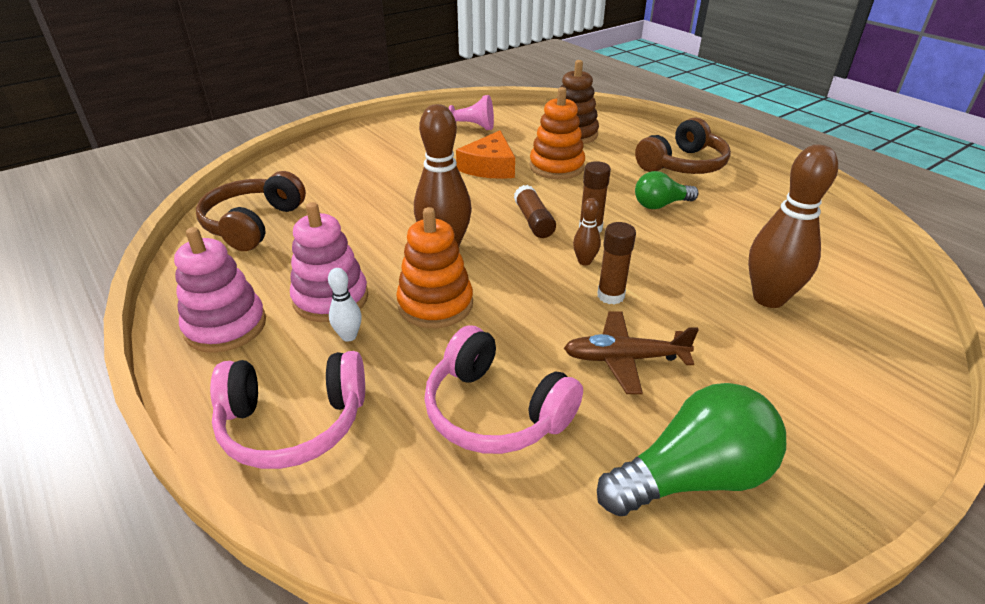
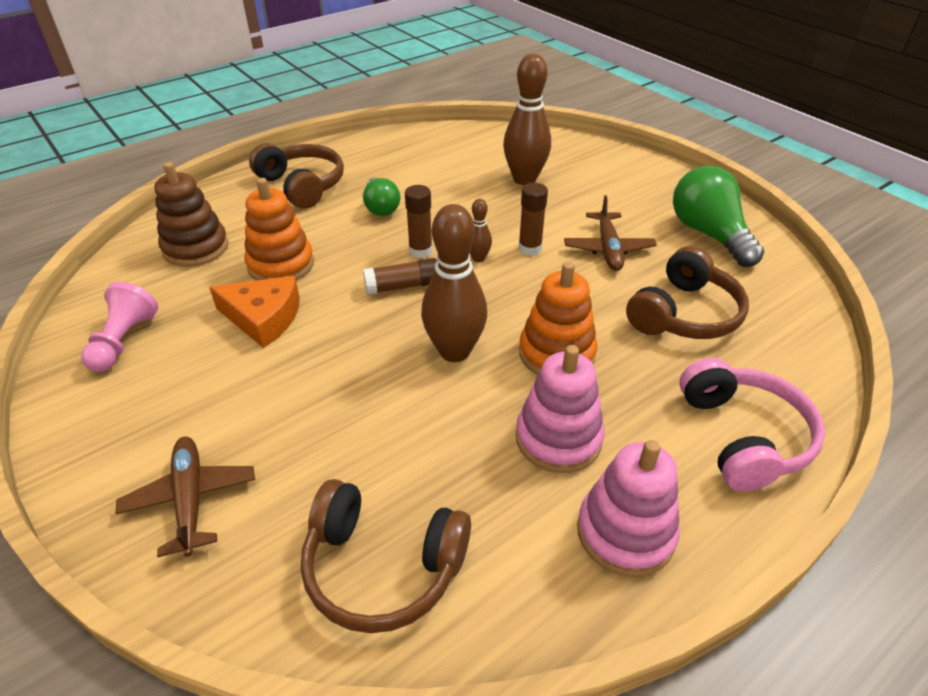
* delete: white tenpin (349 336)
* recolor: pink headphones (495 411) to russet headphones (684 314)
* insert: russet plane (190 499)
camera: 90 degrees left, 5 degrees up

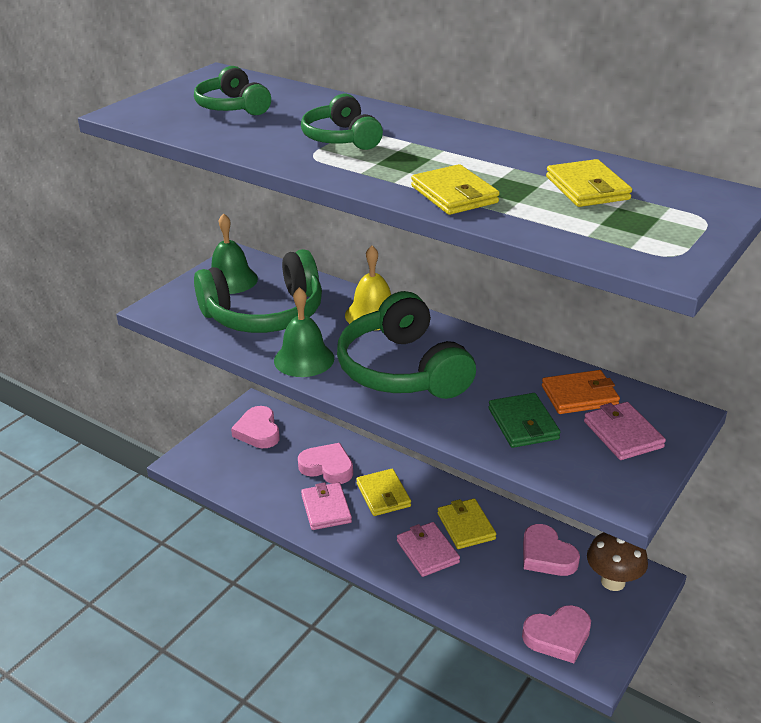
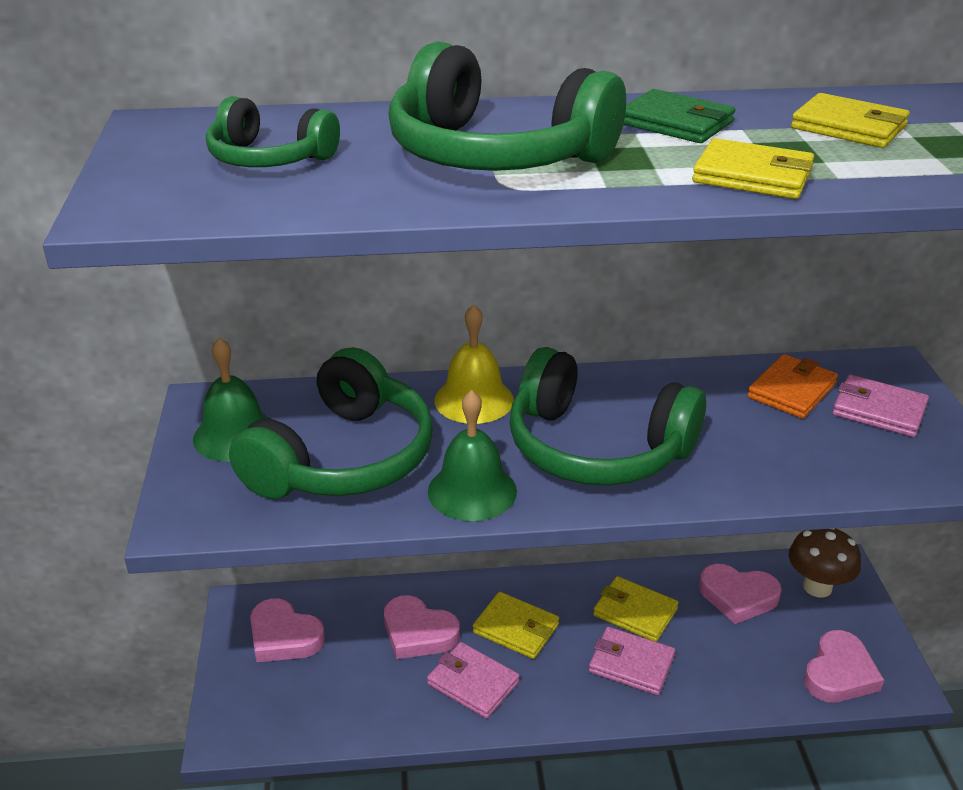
* rotate: pink heart shape (327 467) = (418 632) 135 degrees counterclockwise
* resize: leaf-green headphones (341 138) = (495 154) x1.80
* move: leaf-green wallet (523 424) to (675 123)
camera: 40 degrees left, 0 degrees up

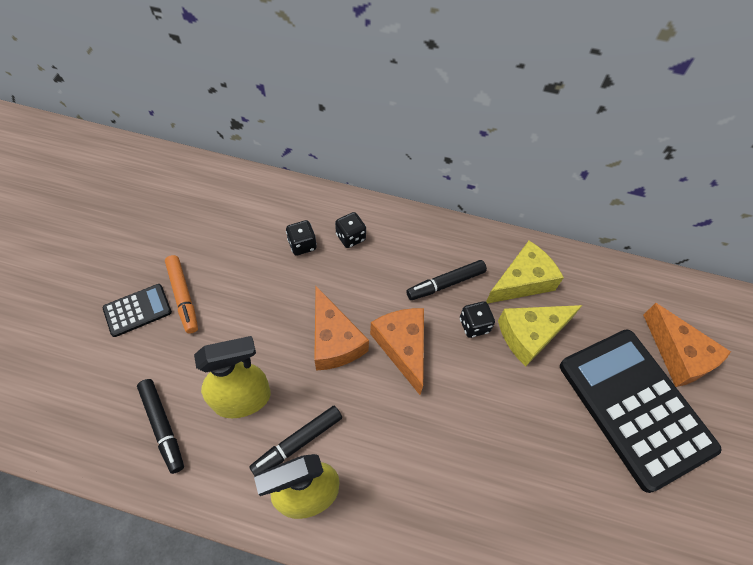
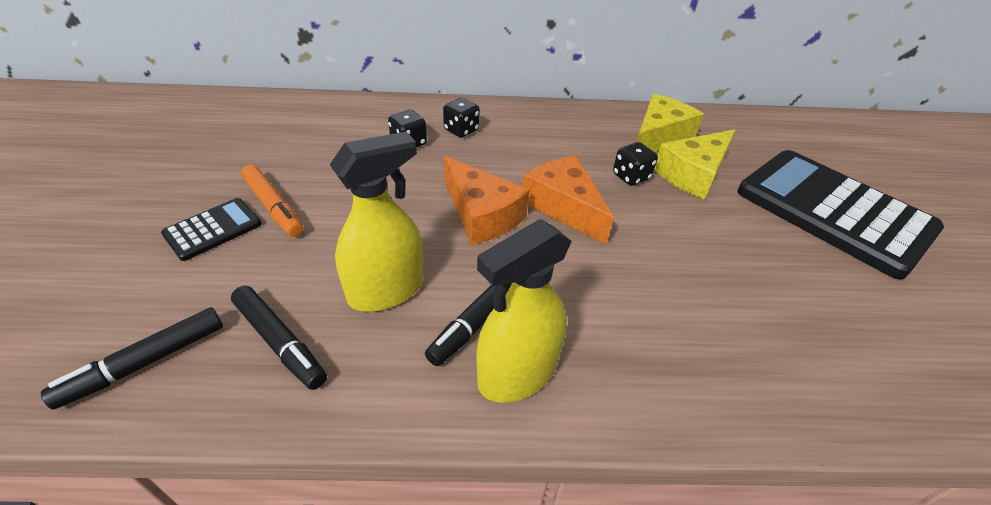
* move: ebony marker (445 283) to (145 363)
* delete: orange-coloured piece of cheese (678 355)
camera: 15 degrees left, 15 degrees down

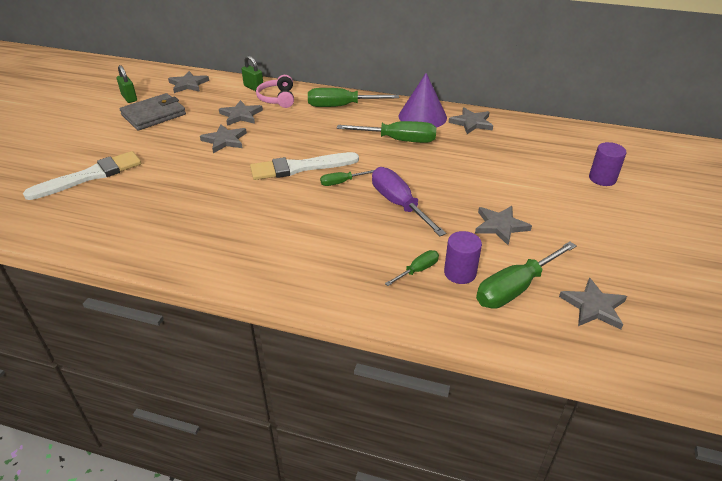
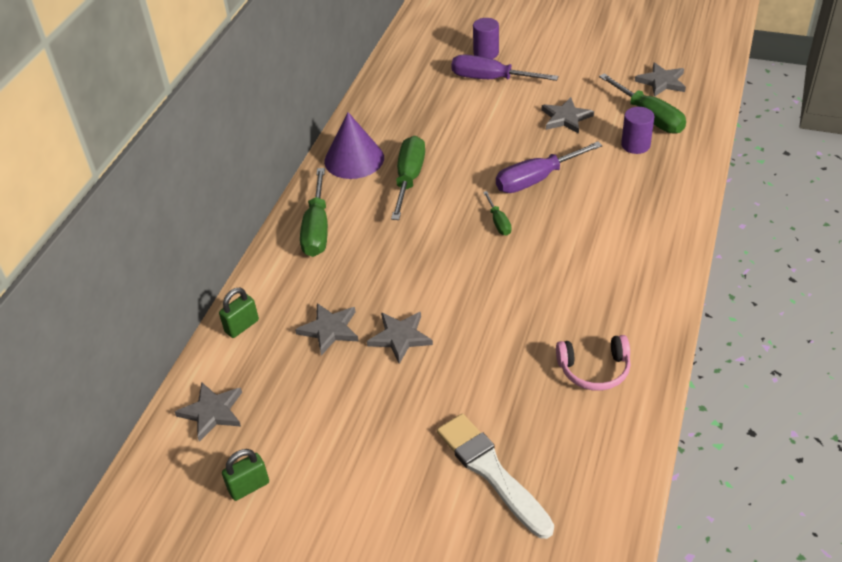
* delete: grey wallet (154 115)
* delete: white paint brush (300 167)
* move: pink headphones (277 98) to (594 370)
* delete: leaf-green screwdriver (417 270)
* delete: grey five-pointed star (471 123)
* insert: royal purple screwdriver (491 79)
camera: 85 degrees left, 5 degrees up

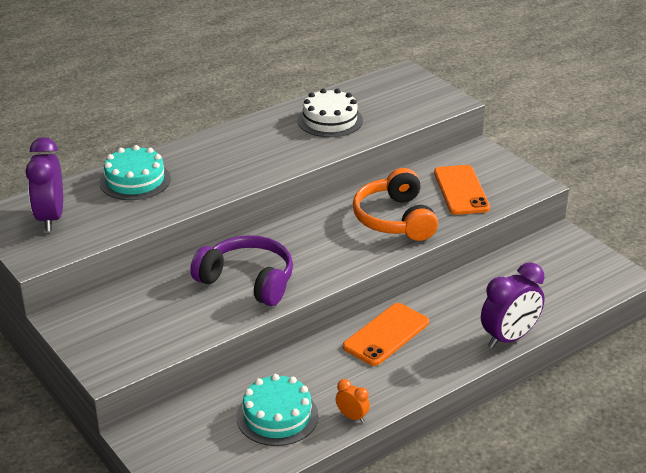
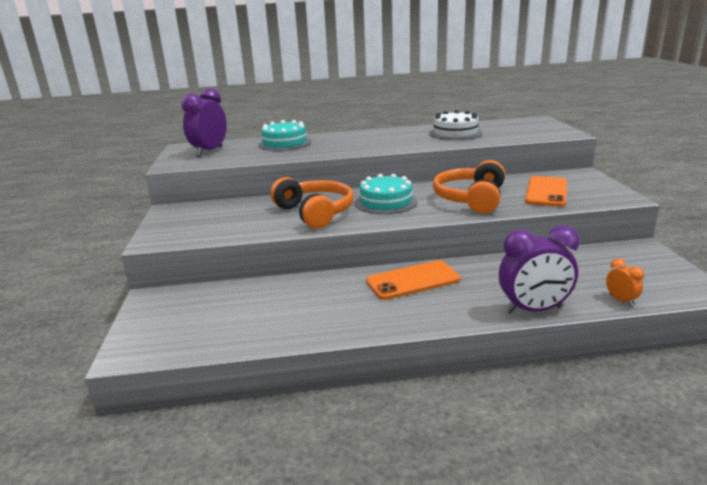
* recolor: royal purple headphones (248 280) to orange-coloured headphones (315 212)
* move: turquoise layer cake (277 416) to (386 202)
* move: orange-coloured clock (352 417) to (620 300)
camera: 30 degrees right, 10 degrees down

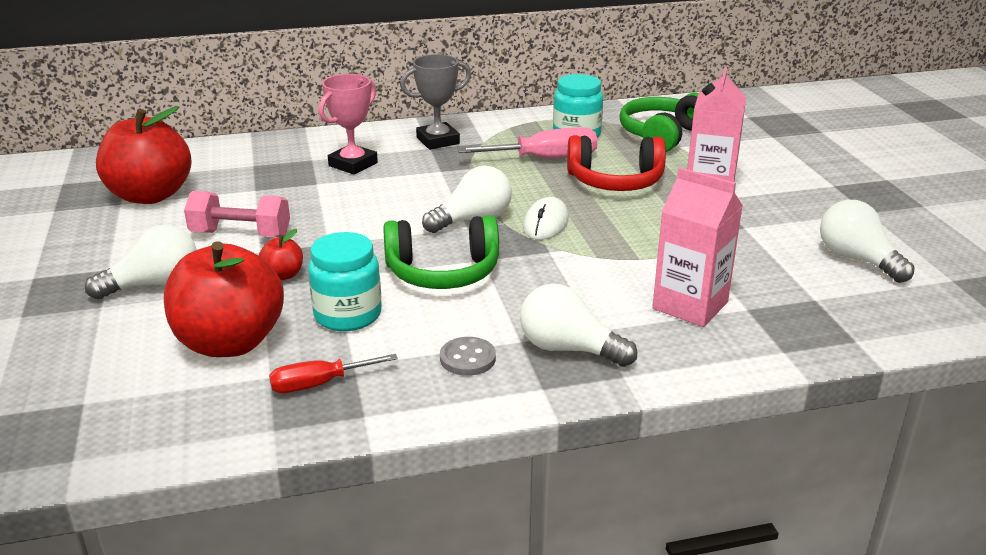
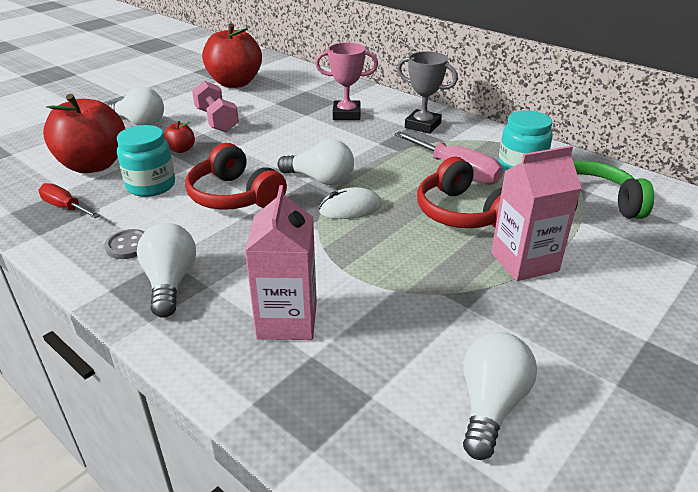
* recolor: leaf-green headphones (443 272) to scarlet headphones (234 196)
camera: 55 degrees right, 5 degrees up

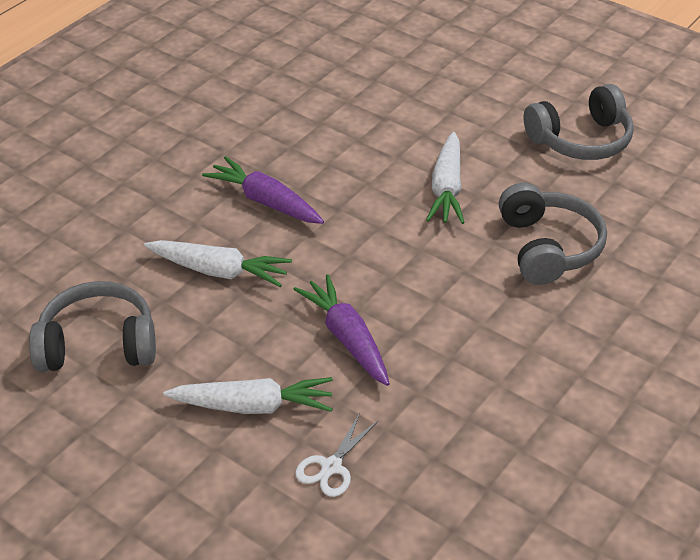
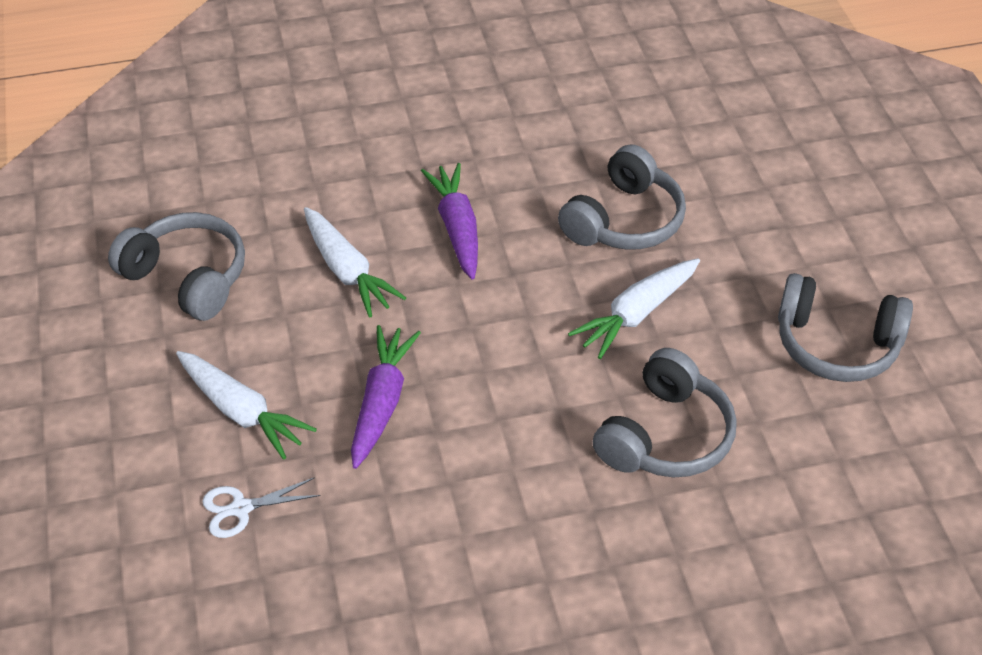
* insert: grey headphones (624 220)
camera: 40 degrees right, 5 degrees up

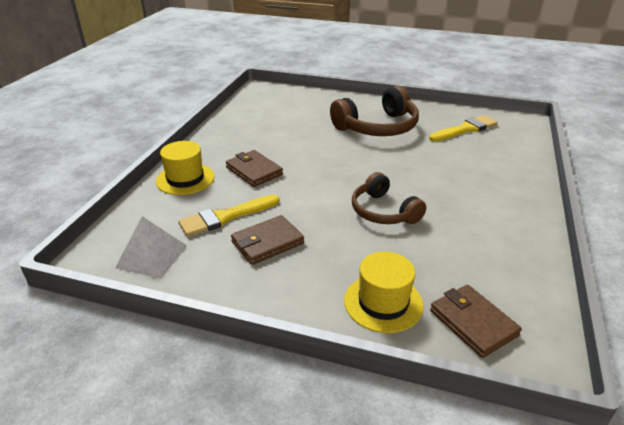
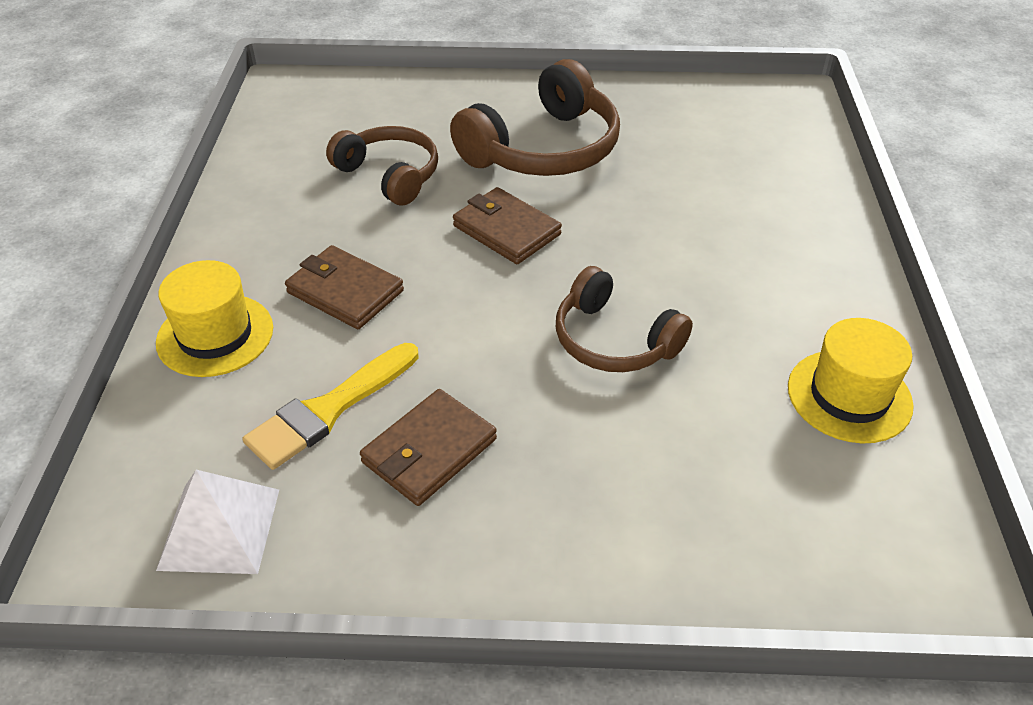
* move: bright yellow hat (383 302) to (849 396)
* delete: bright yellow paint brush (465 129)
* move: russet wallet (473 323) to (506 230)
* insert: russet headphones (389 175)
camera: 15 degrees left, 10 degrees up

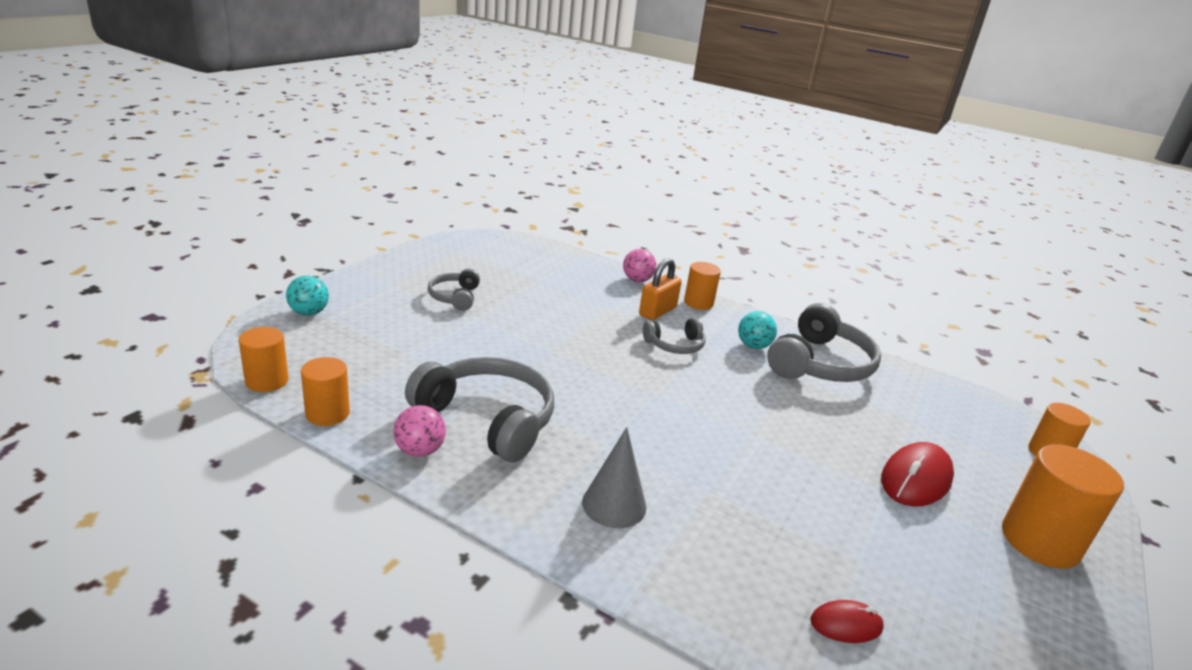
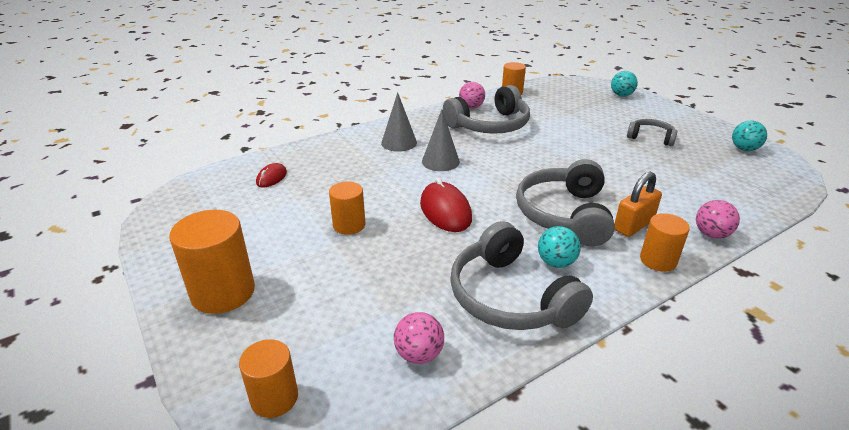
* move: orange-coloured cylinder shape (267 381) to (349 225)
* rotate: orange-coloured lock (657 311) = (633 225) 75 degrees clockwise
* resize: grey headphones (675 345) = (564 214) x1.87
* move: scarlet mouse (916 479) to (445 211)
* insert: pink play ball (419 354)
* insert: grey cone (440 161)
* insert: turquoise play ball (744 149)
camera: 120 degrees right, 5 degrees up

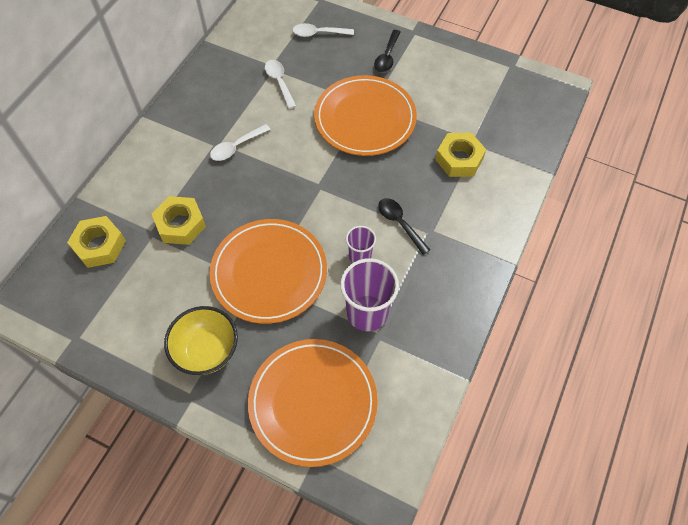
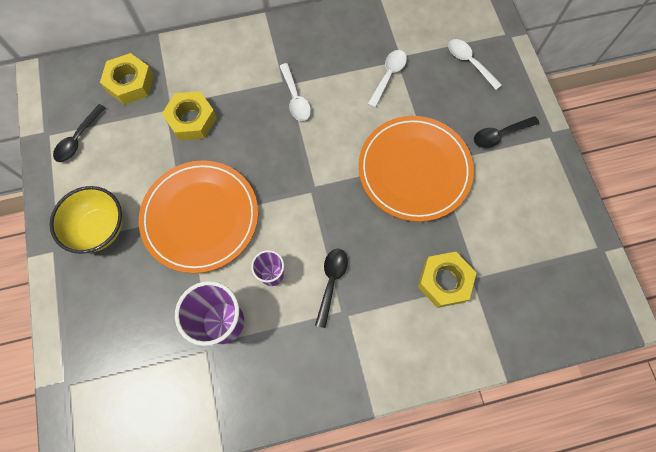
* rotate: white tablespoon (236 147) = (295 98) 120 degrees counterclockwise
* delete: orange-coloured flat dish (313 402)
* insert: ebony tablespoon (78 139)
camera: 50 degrees right, 10 degrees up

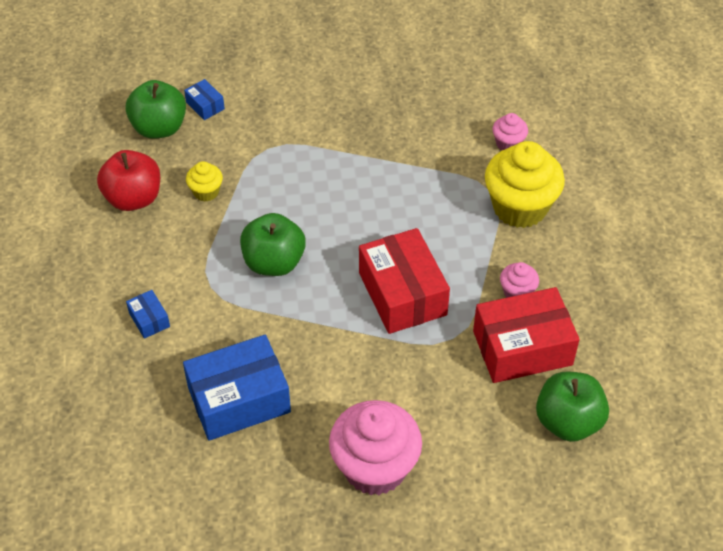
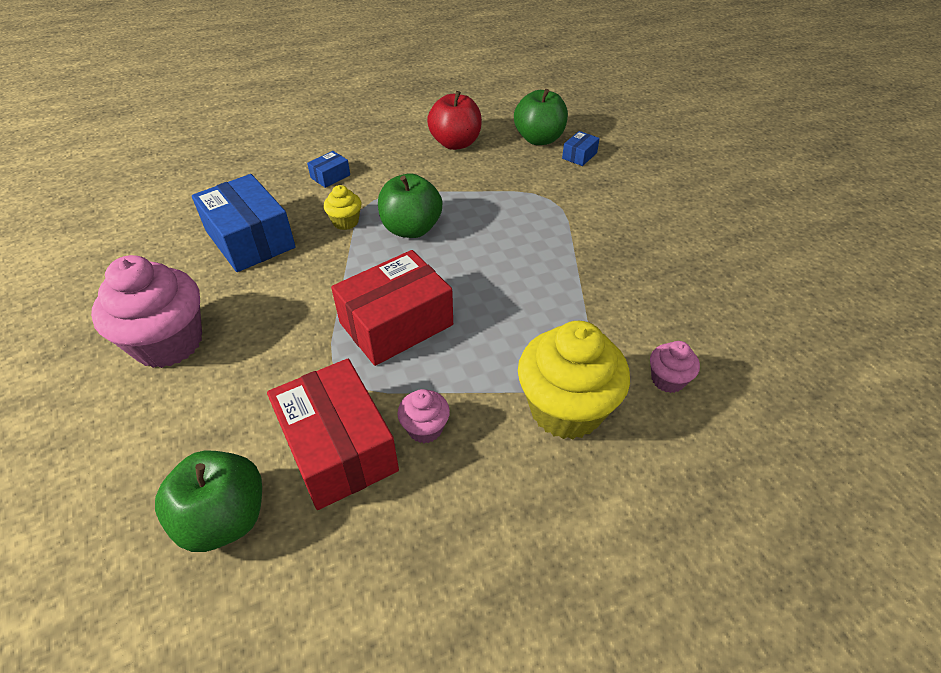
* move: bright yellow cupcake (206 192) to (345 222)
camera: 75 degrees right, 5 degrees down

